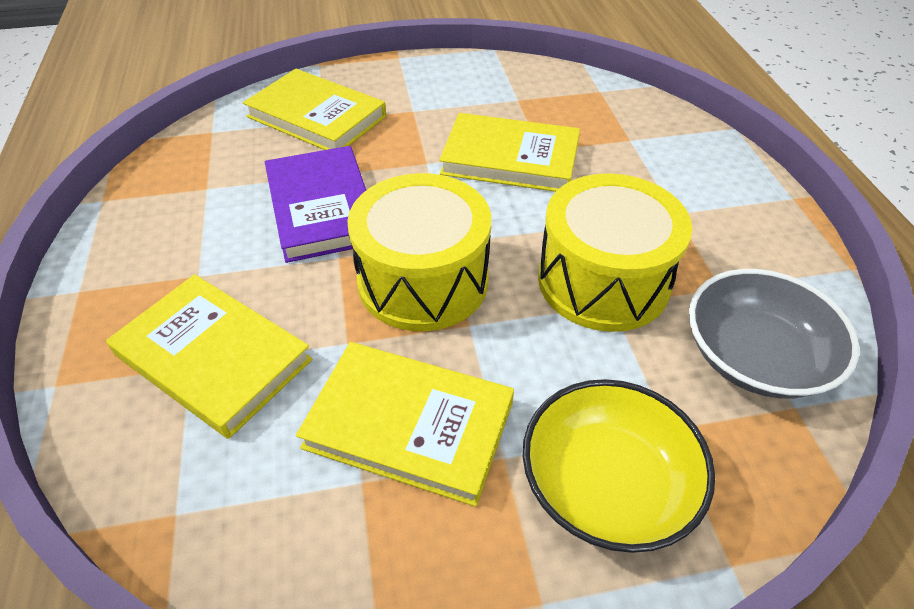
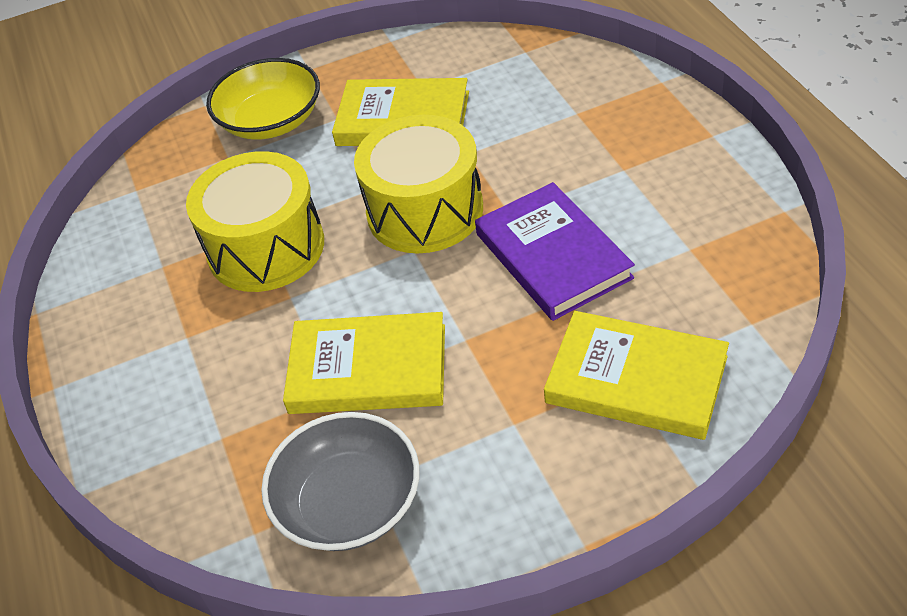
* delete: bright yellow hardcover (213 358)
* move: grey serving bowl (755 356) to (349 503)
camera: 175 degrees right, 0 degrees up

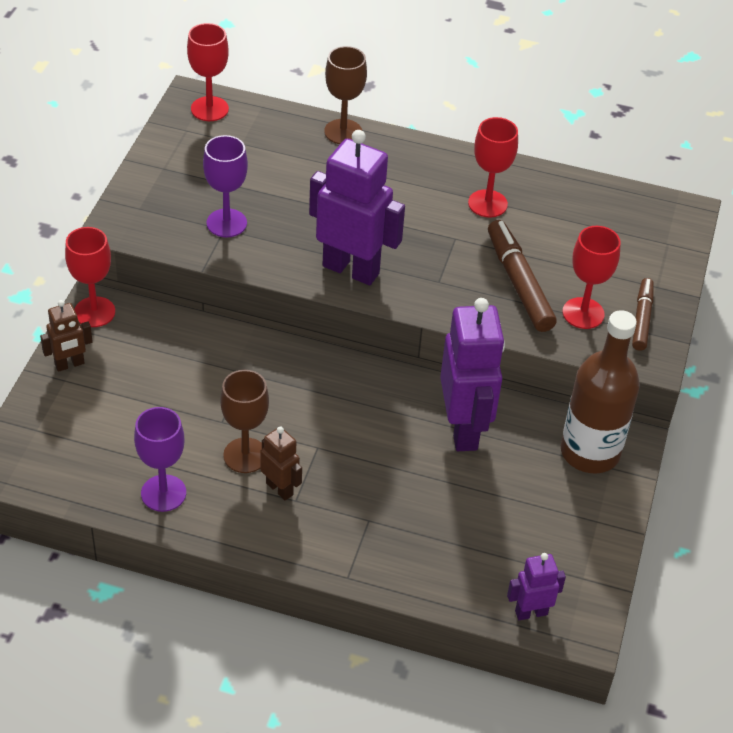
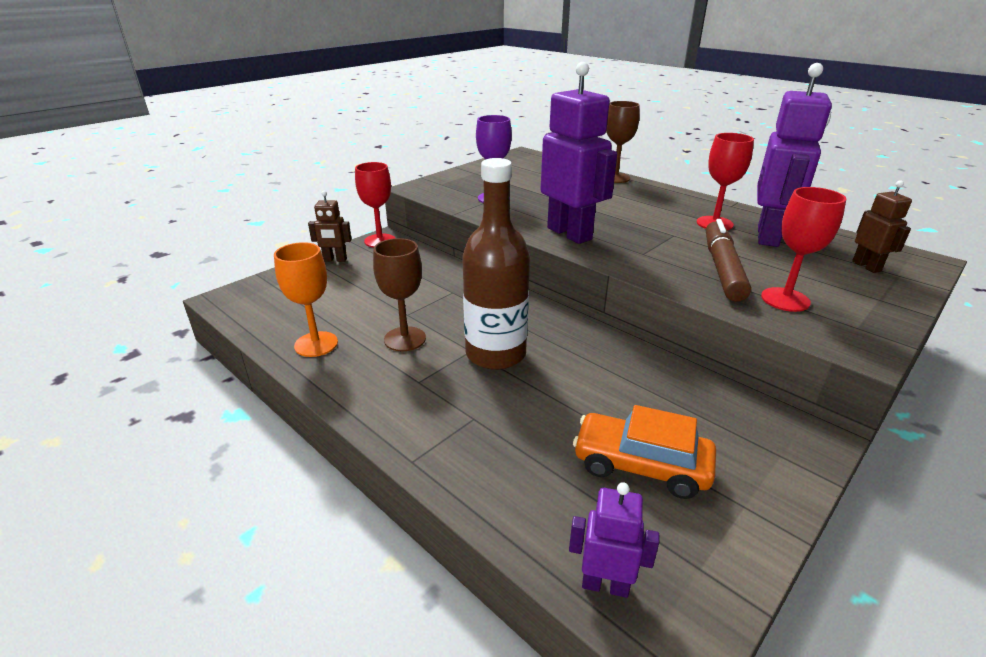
* recolor: royal purple goblet (163 493) to orange-coloured goblet (316 344)
* delete: scarlet goblet (209 109)
* move: russet robot figure (280 489) to (866 266)
* move: royal purple robot figure (463 429) to (768 236)
* move: russet drink bottle (590 452) to (495 354)
* delete: russet marker (642 319)
* insert: orange-coloured automobile (640 465)
camera: 30 degrees right, 15 degrees down

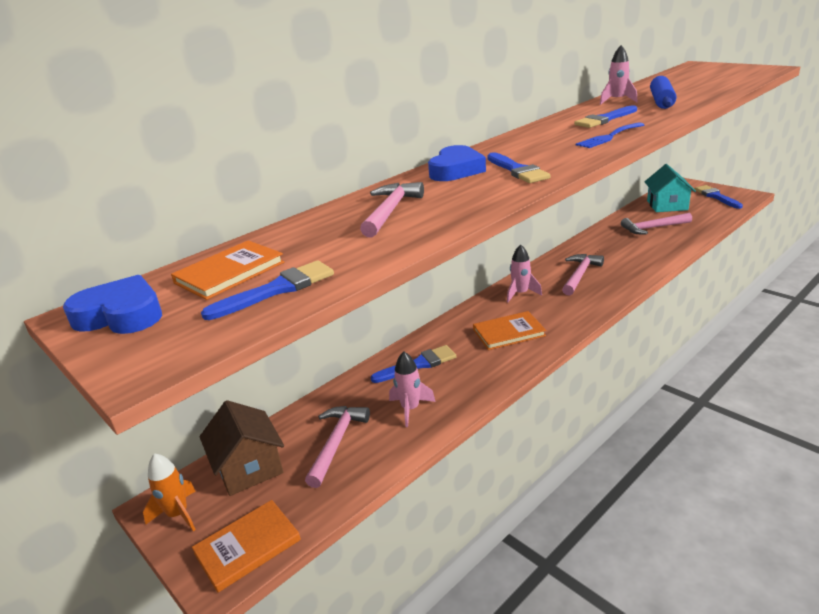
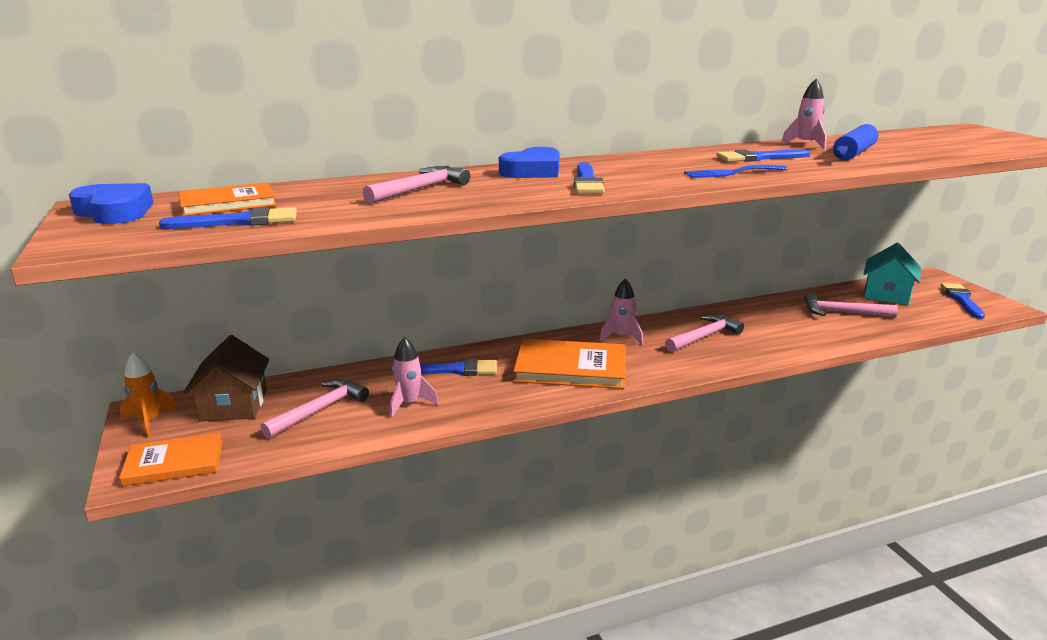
* resize: orange-coloured hardcover (508 332) = (570 368) x1.53
camera: 20 degrees right, 5 degrees down

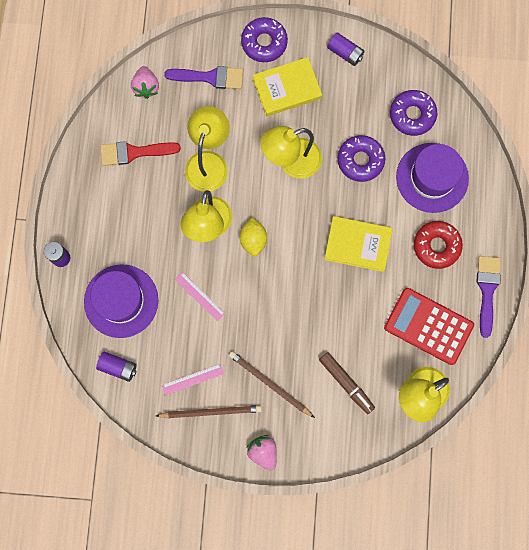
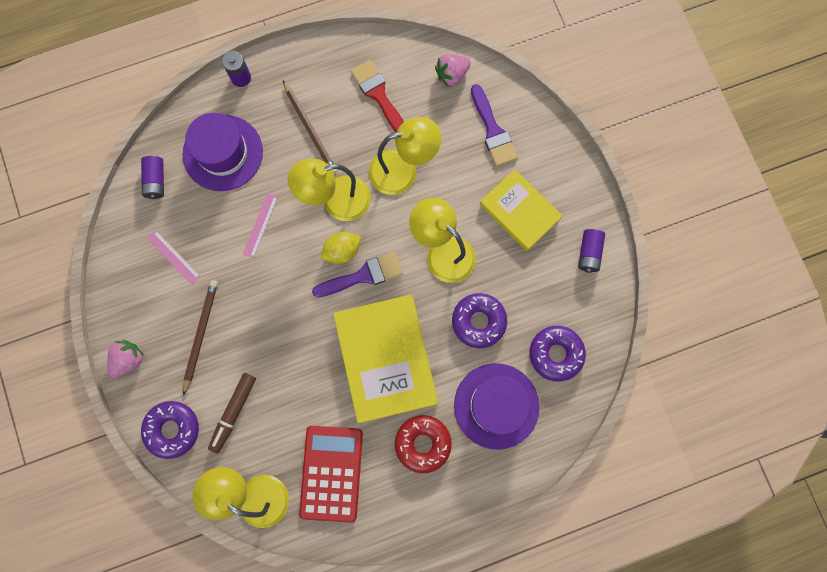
* move: russet lead pencil (211 411) to (310 129)
* move: royal purple donut (264 43) to (172 429)
* resize: bright yellow hardcover (357 245) = (386 359) x1.59
* move: royal purple paint brush (487 290) to (363 276)
camera: 65 degrees right, 0 degrees up

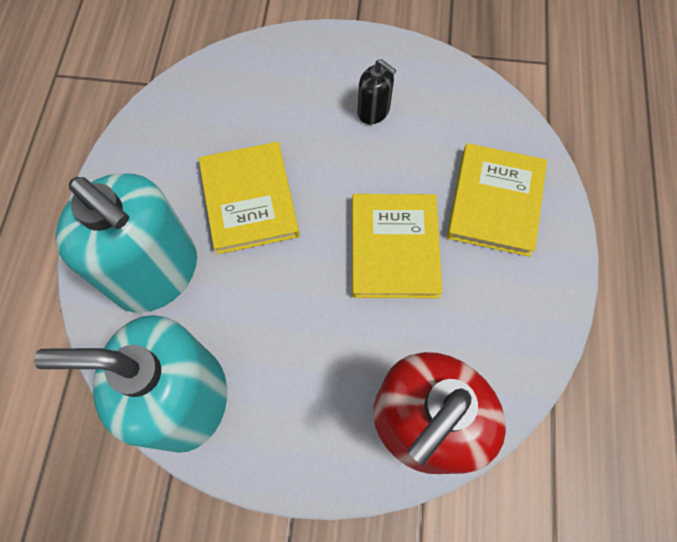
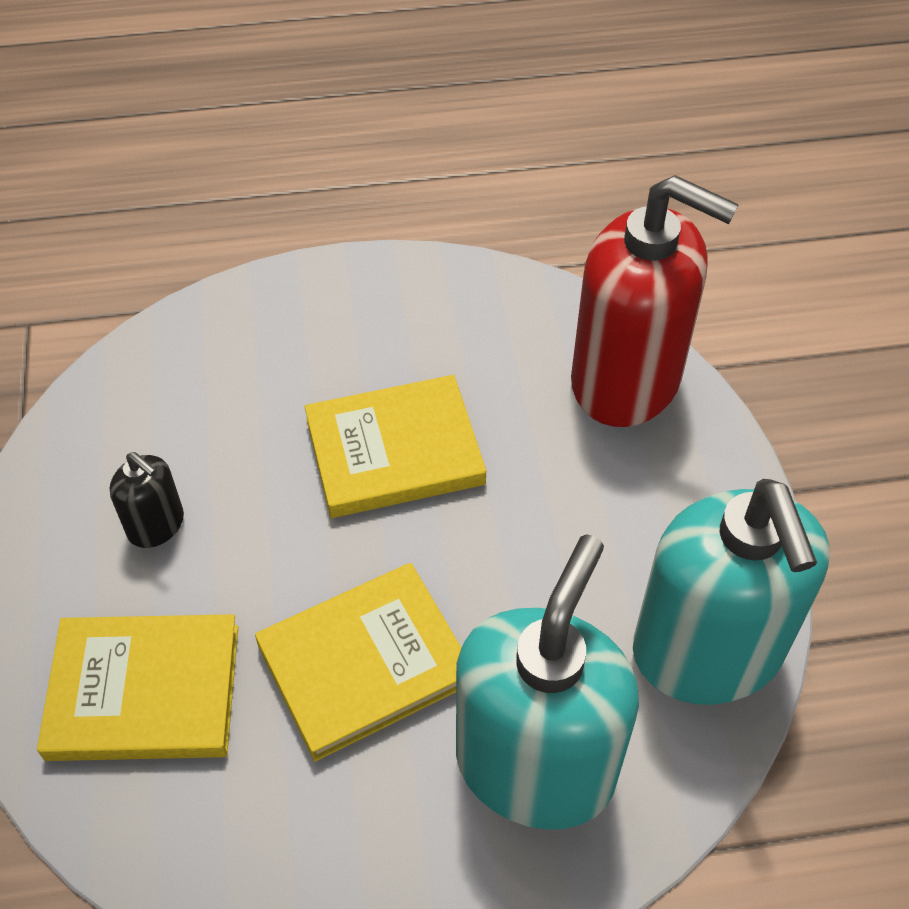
* rotate: ebony pump bottle (373 111) = (156 525) 105 degrees clockwise
* move: bright yellow hardcover (495 202) to (144 692)
camera: 105 degrees left, 15 degrees down

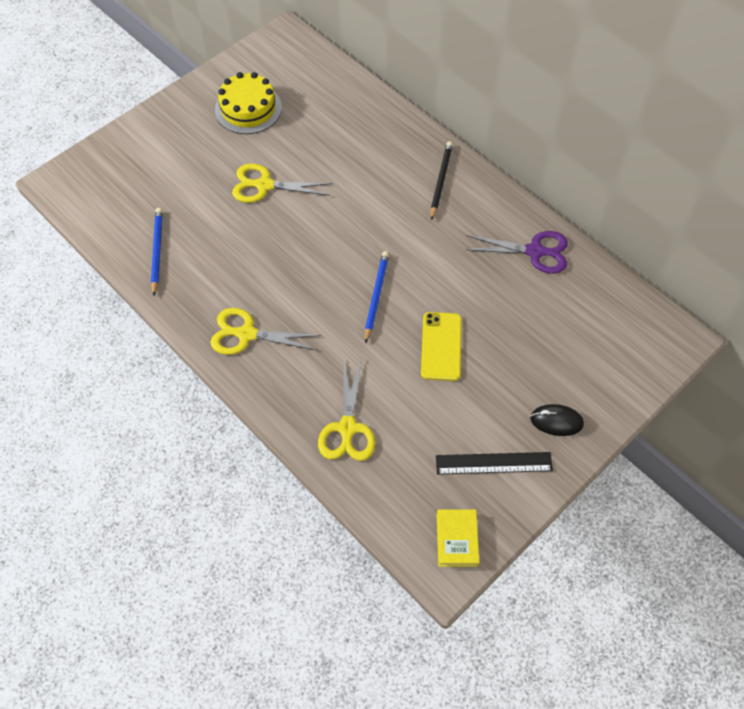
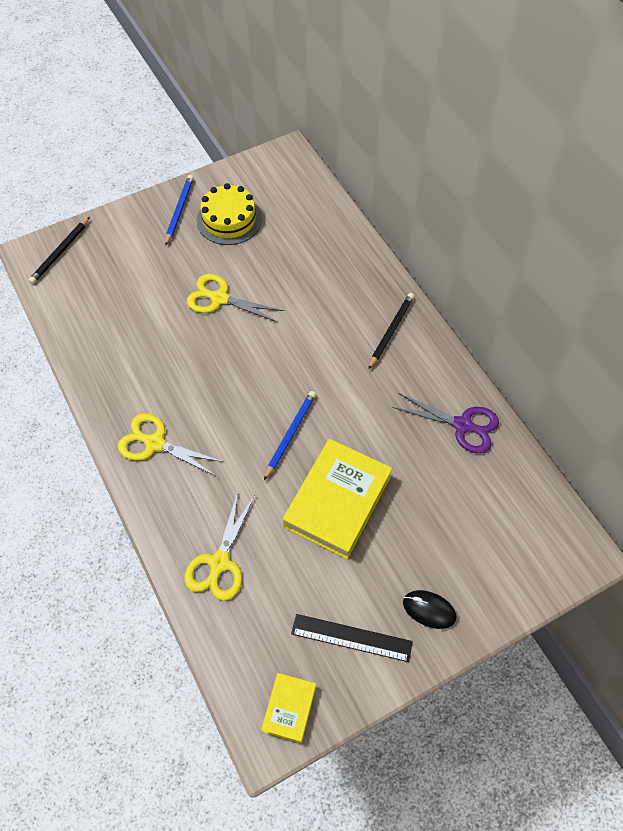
* move: royal blue lead pencil (157 251) to (179 210)
* replace: bright yellow phone (441 346) to bright yellow hardcover (337 501)
* insert: ebony lead pencil (60 252)
camera: 15 degrees right, 0 degrees up

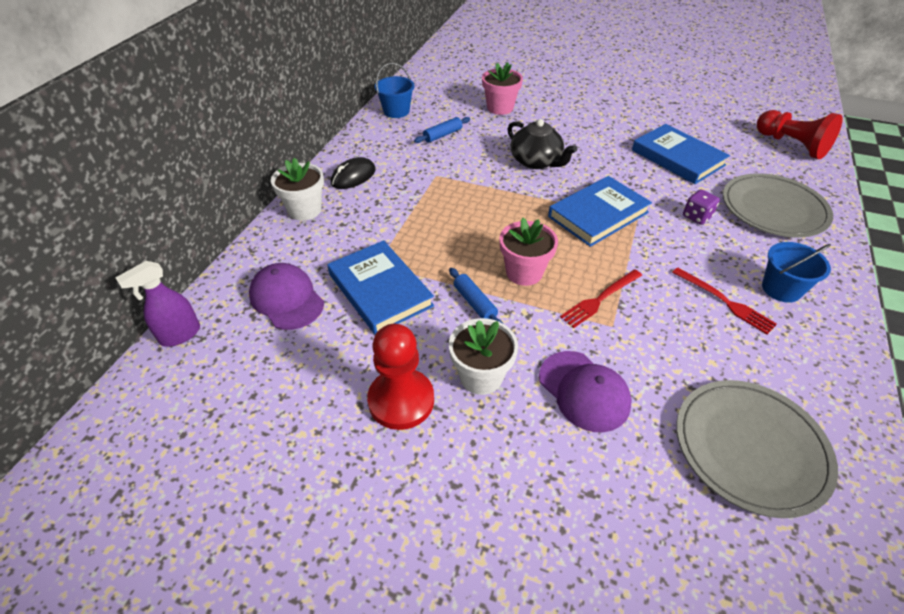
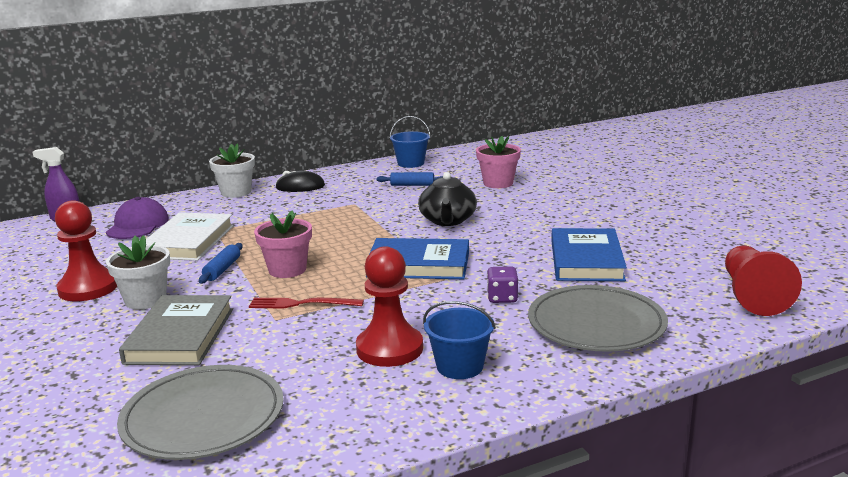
* recolor: royal blue hardcover (380 290) to white hardcover (188 241)
* replace: royal purple baseball cap (584 391) to grey hardcover (180 335)
* replace: scarlet table fork (724 301) to scarlet chess pawn (389 349)
camera: 45 degrees right, 25 degrees down

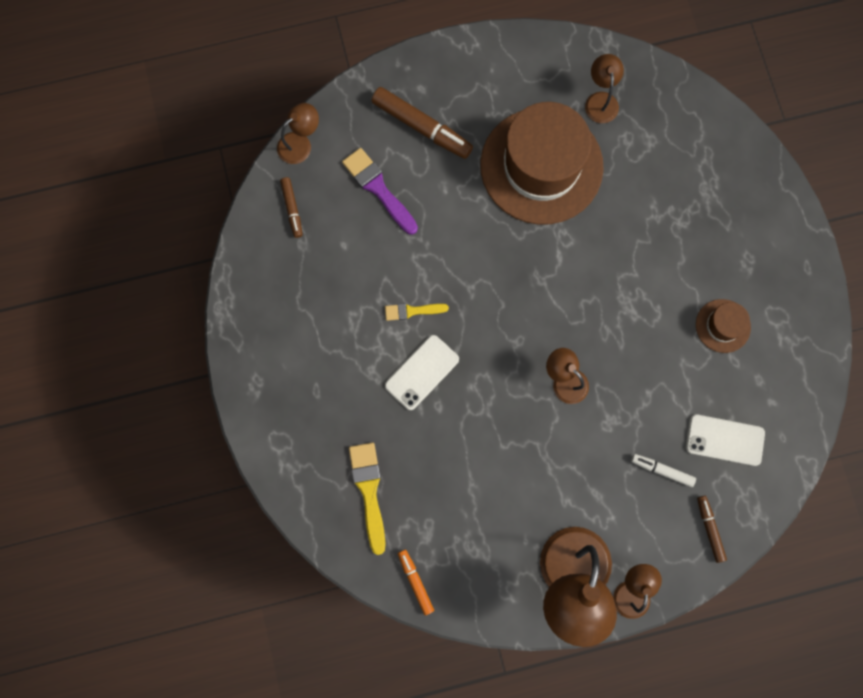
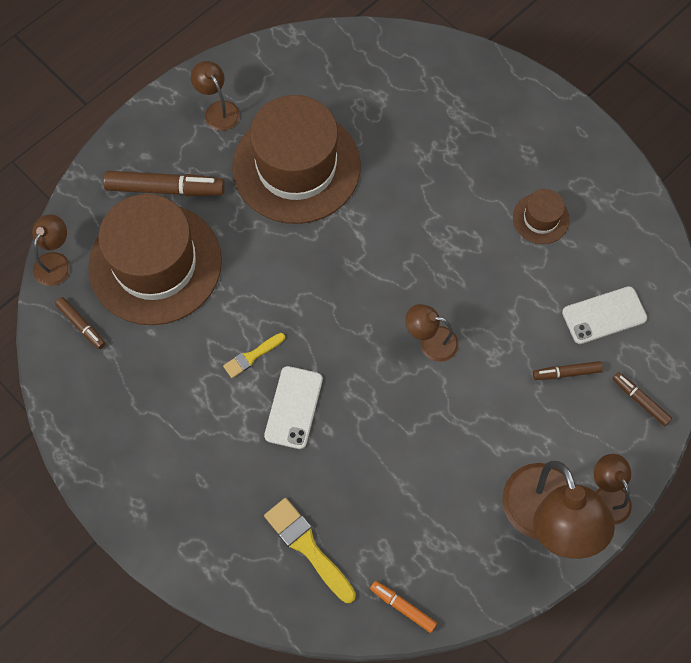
* replace: royal purple paint brush (378 189) to russet hat (155 264)
* move: russet desk lamp (601 100) to (218 110)
* recolor: white marker (662 470) to russet marker (566 373)
camera: 30 degrees left, 10 degrees down

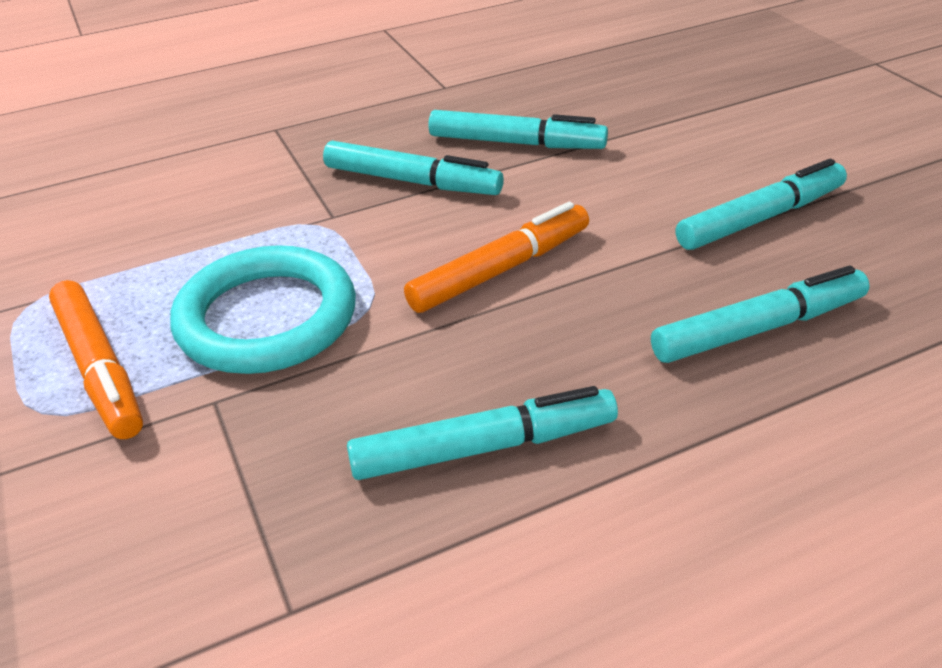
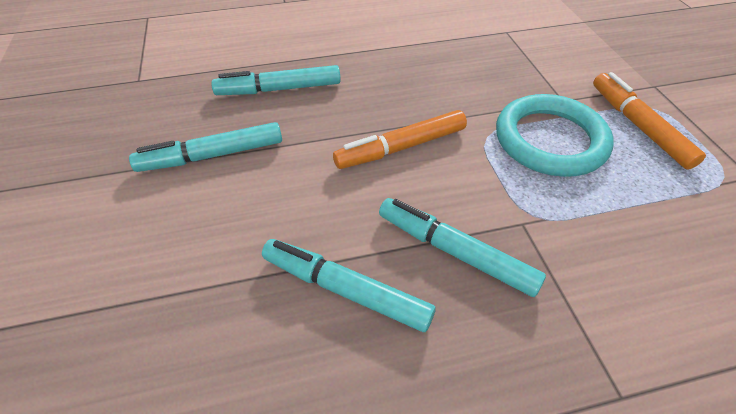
* delete: turquoise marker (484 447)
camera: 170 degrees left, 10 degrees up

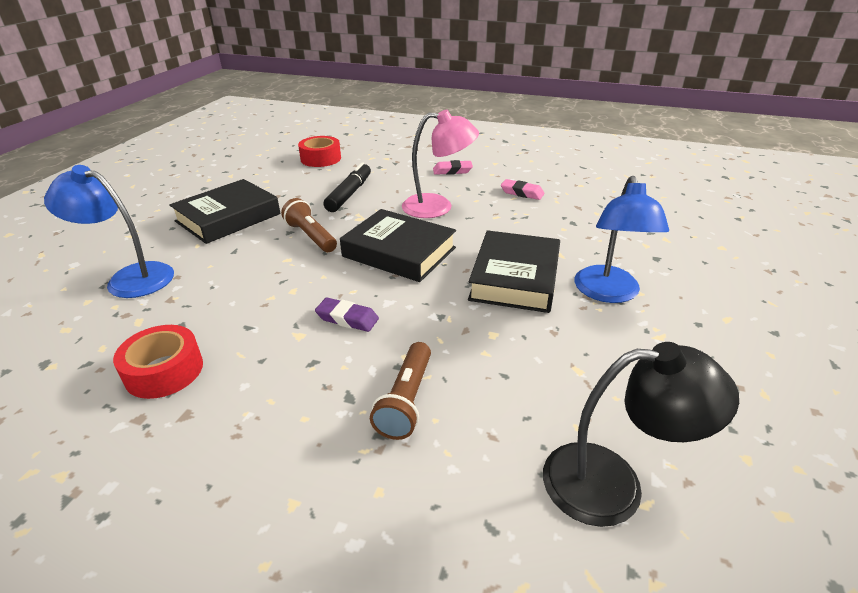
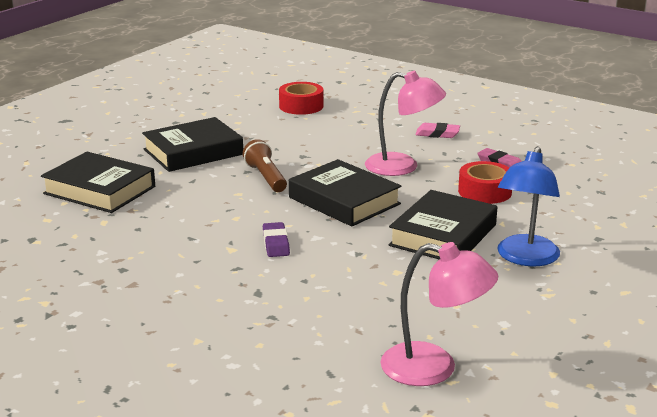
* replace: royal blue desk lamp (130 278) to ebony hardcover (99 190)
* move: scarlet tape (164 371) to (485 192)
* rotate: royal purple pencil eraser (347 318) = (276 244) 45 degrees clockwise
* delete: ebony marker (349 194)
* delete: russet pocket torch (406 400)
* recolor: ebony desk lamp (613 484) to pink desk lamp (434 368)
camera: 15 degrees right, 10 degrees down

